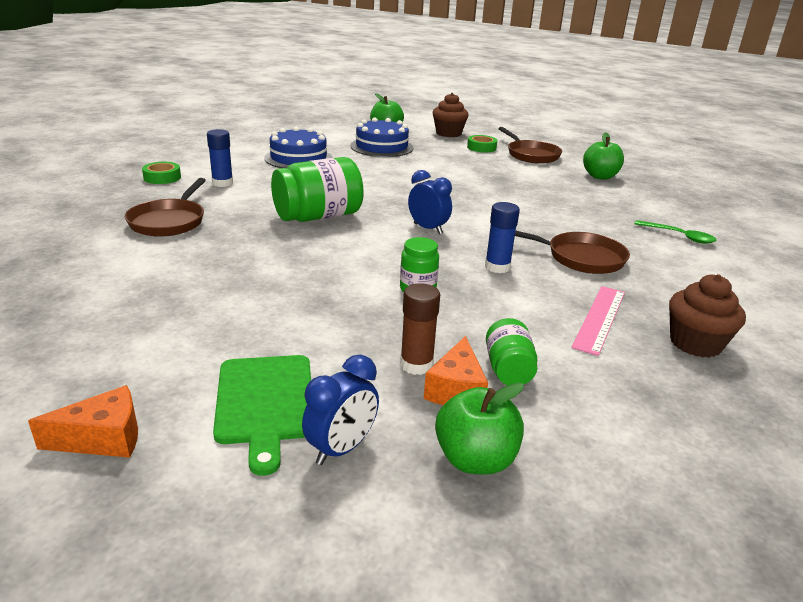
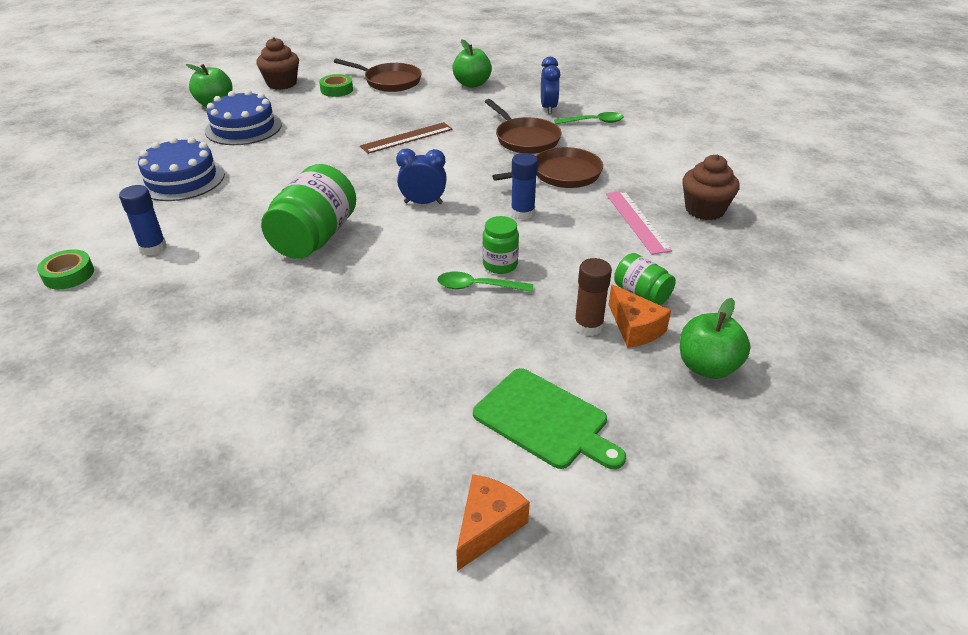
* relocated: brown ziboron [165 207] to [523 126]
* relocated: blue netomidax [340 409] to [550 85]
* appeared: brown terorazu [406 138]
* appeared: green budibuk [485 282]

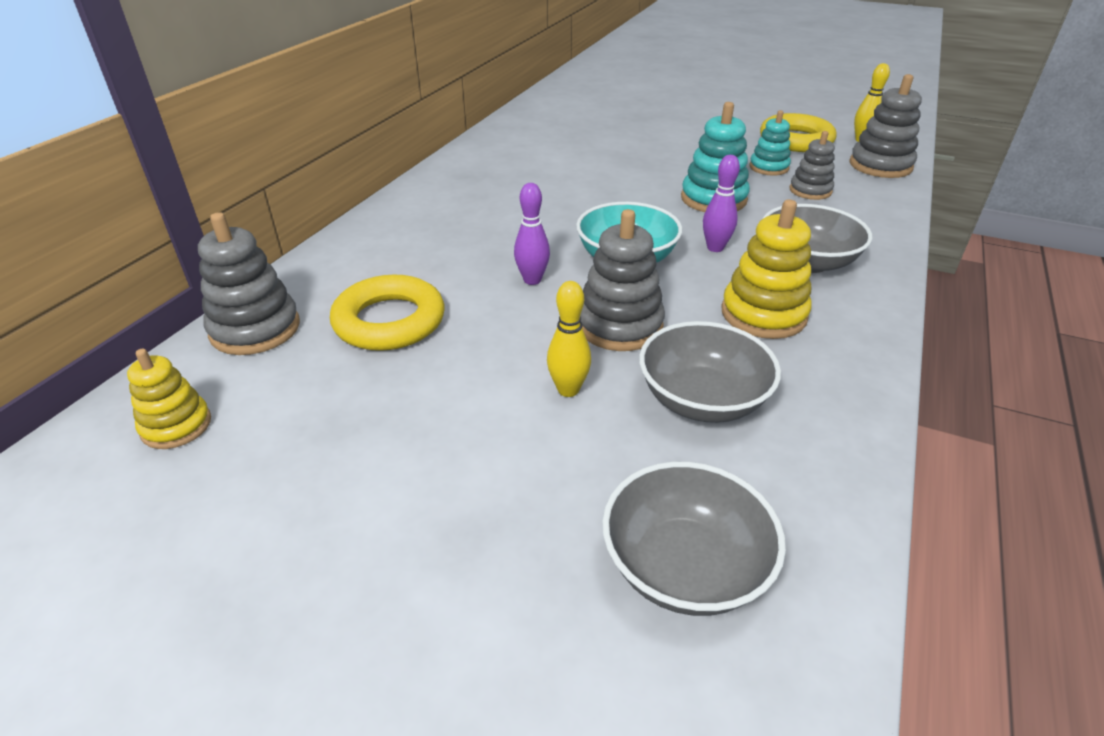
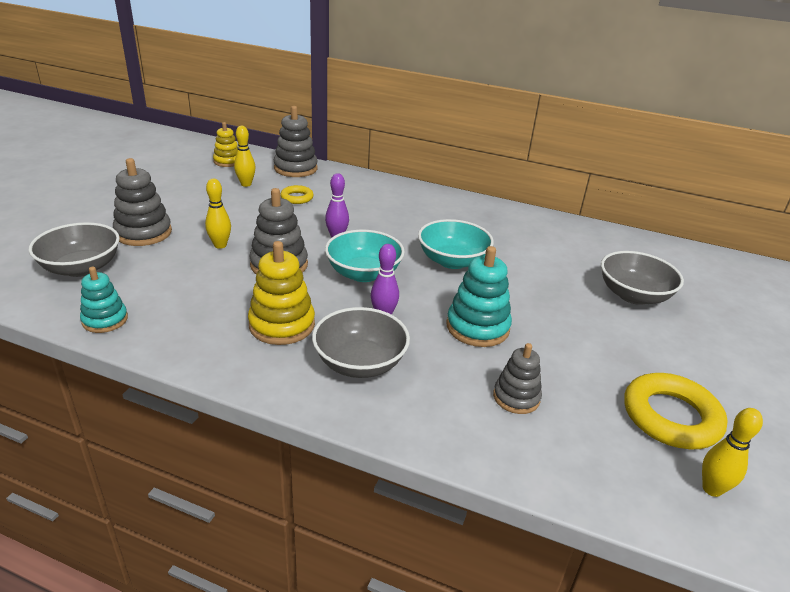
* relocated: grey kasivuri [885 126] to [142 202]
* relocated: turquoise kasivuri [770 143] to [104 300]
* size: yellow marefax [387 312] = [297 194] x0.53
* relocated: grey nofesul [710 372] to [642 278]
* appeared: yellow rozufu [245 156]
* appeared: turquoise nofesul [456 244]

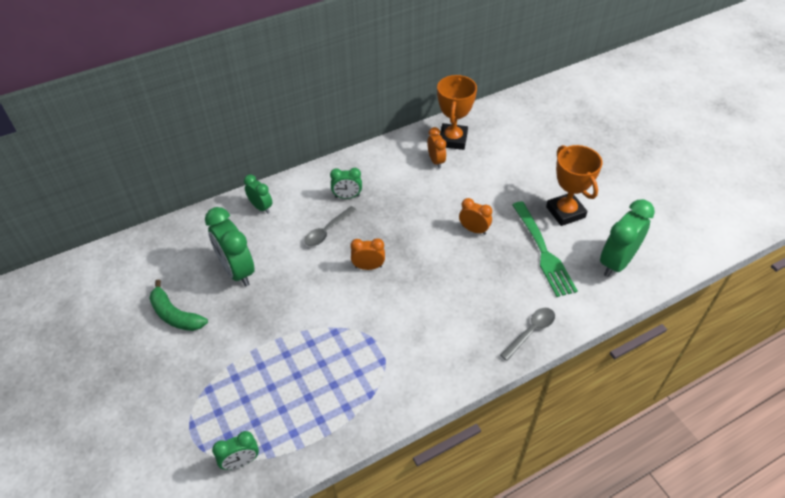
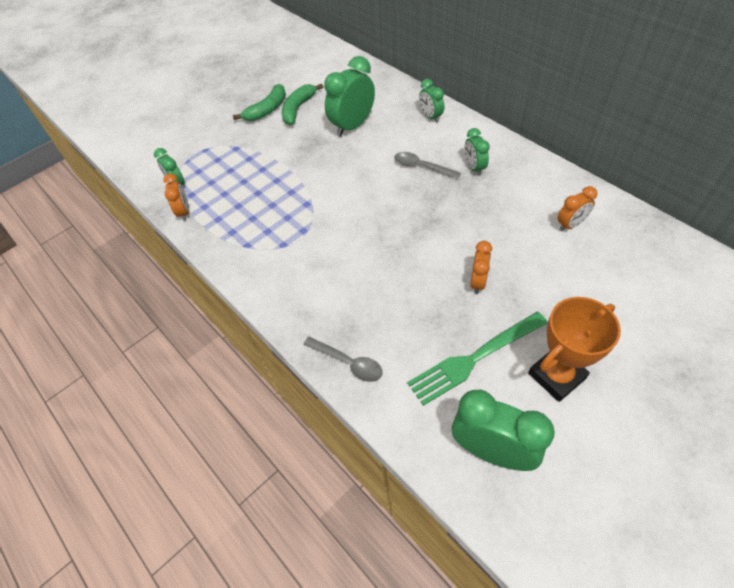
* missing: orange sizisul [457 112]
* spun: green netomidax [258 194] = [431 101] 120 degrees clockwise
* relocated: orange netomidax [367 254] to [176 197]
* appeared: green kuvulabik [259 102]

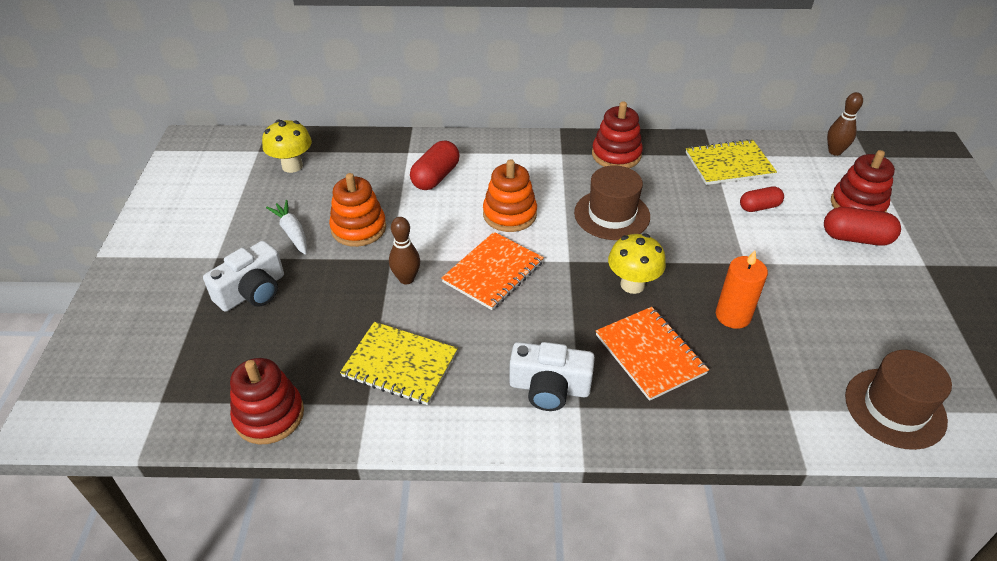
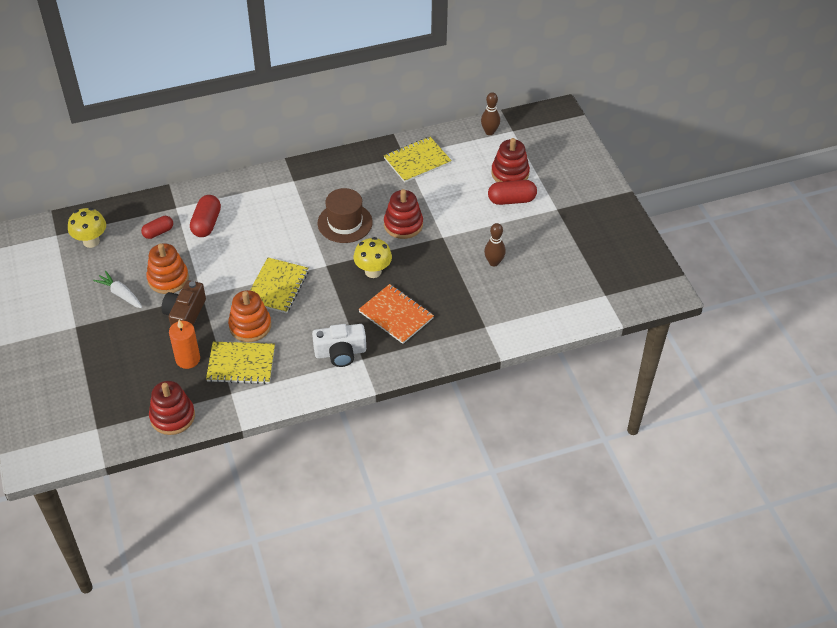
* relocated: red kasivuri [617 134] to [403 214]
* relocated: orange kasivuri [510 195] to [249 316]
* relocated: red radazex [762 199] to [157 227]
* relocated: brown rozufu [404 250] to [495 244]
* colour: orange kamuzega [492 271] to yellow kamuzega [279 285]
* missing: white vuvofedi [243 276]
* relocated: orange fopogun [742 289] to [184 344]
* missing: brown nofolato [898 400]
* appeared: brown vuvofedi [184 303]

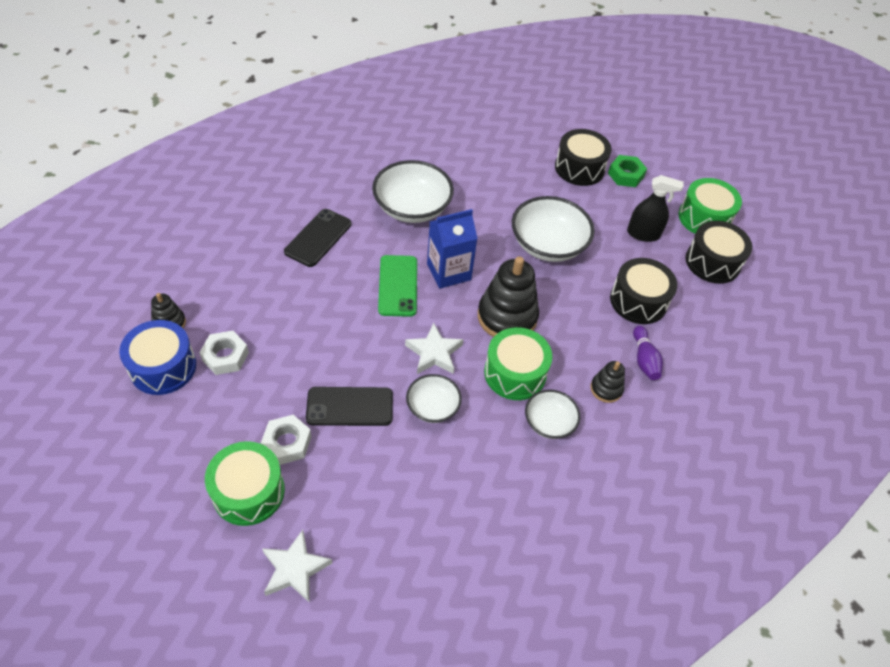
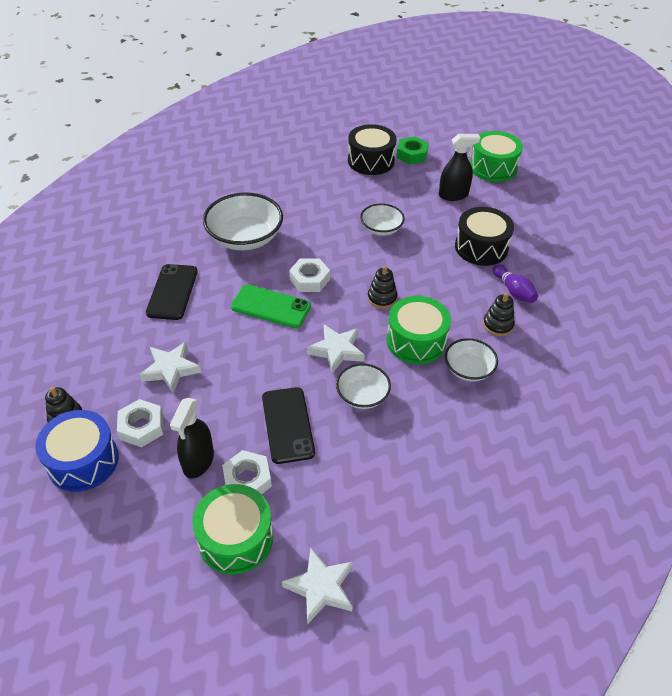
* size: white nofesul [553 229] = [382 219] x0.57
* exchanged: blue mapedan [452 249] to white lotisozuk [309 275]
* missing: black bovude [718 252]
* spun: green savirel [397 286] = [271 306] 45 degrees counterclockwise
* size: black kasivuri [508 296] = [382 287] x0.51
* spun: black savirel [349 406] = [288 425] 75 degrees counterclockwise
* appeared: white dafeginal [170 367]
* appeared: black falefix [192 438]

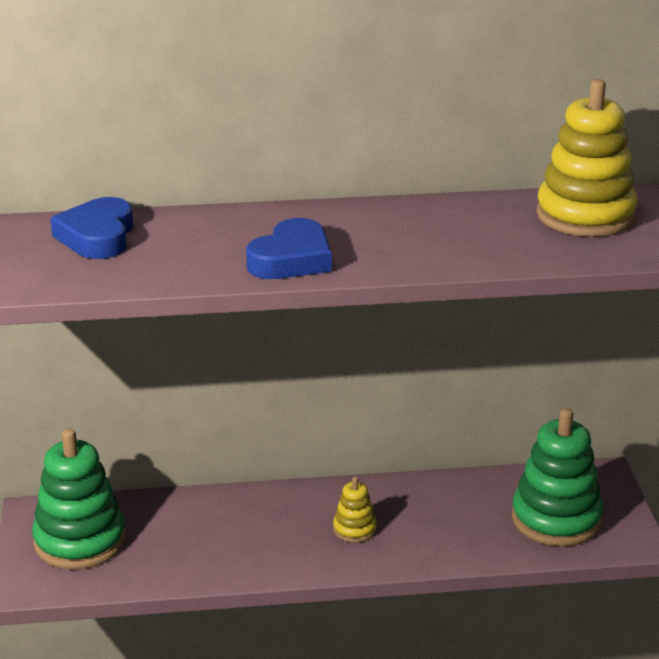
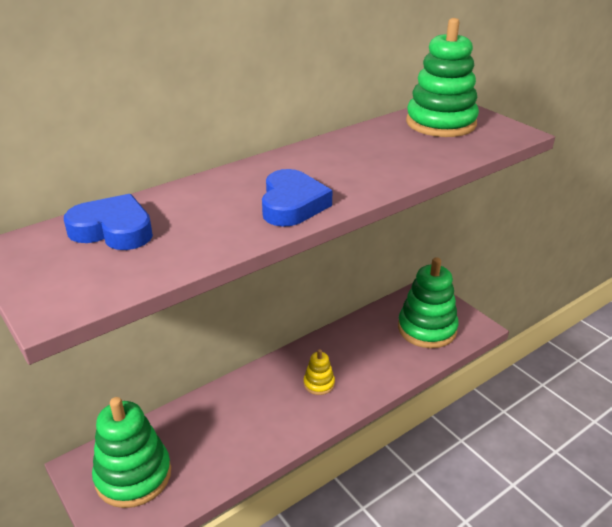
* colour: yellow kasivuri [587 158] to green kasivuri [442 77]
* spun: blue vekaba [91 228] = [108 222] 135 degrees clockwise

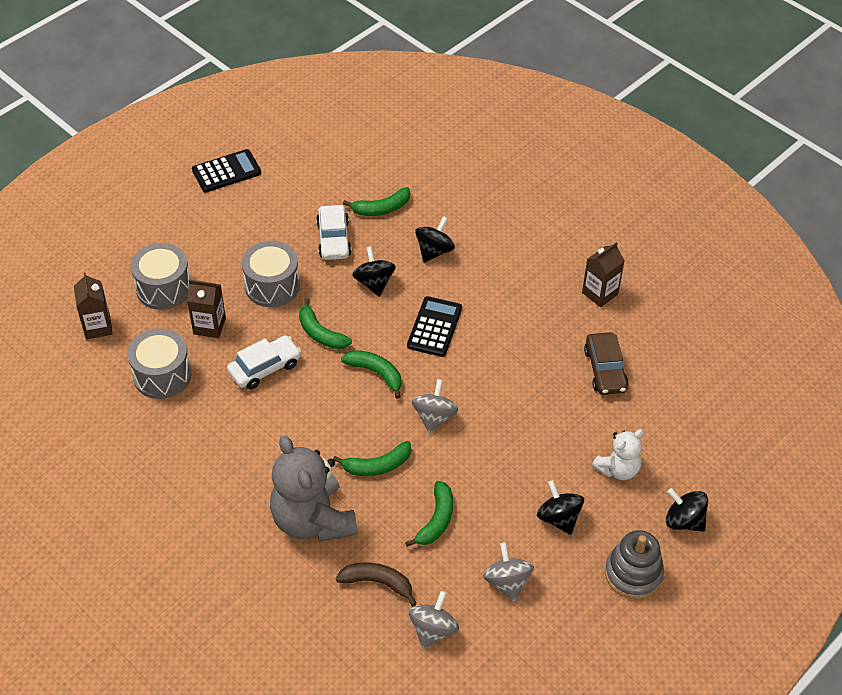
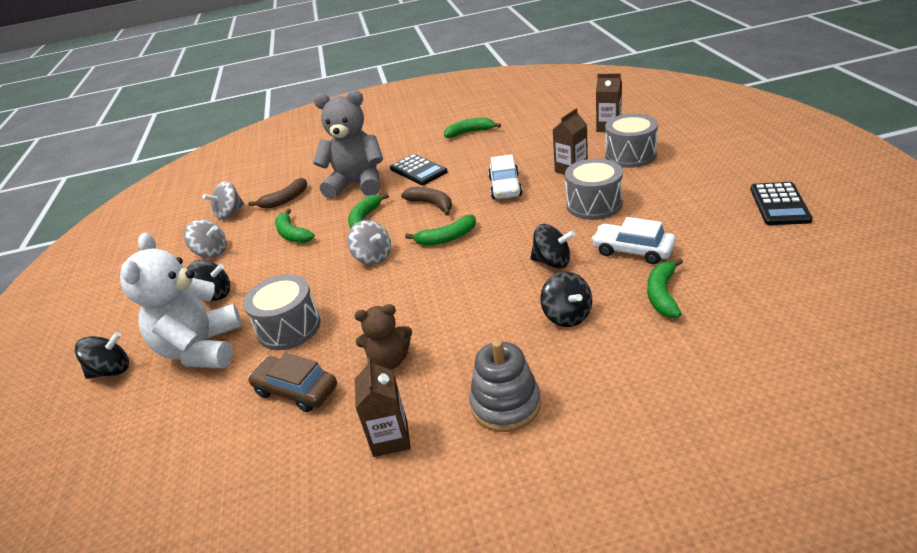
* relocated: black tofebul [434 326] to [418 169]
* relocated: green kuvulabik [325 323] to [472 127]
* relocated: grey bovude [159 363] to [282 312]
* size: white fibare [617 454] = [181 300] x1.82
* relocated: grey kasivuri [634 564] to [505 386]
* spun: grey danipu [434 620] = [223 200] 75 degrees clockwise
* appeared: brown kuvulabik [426 201]
* appeared: brown fibare [383 337]

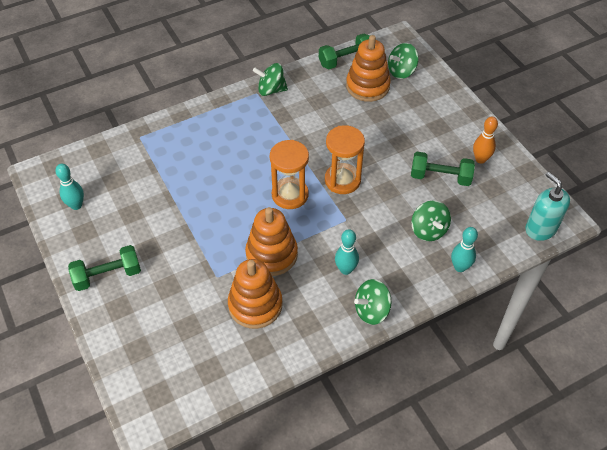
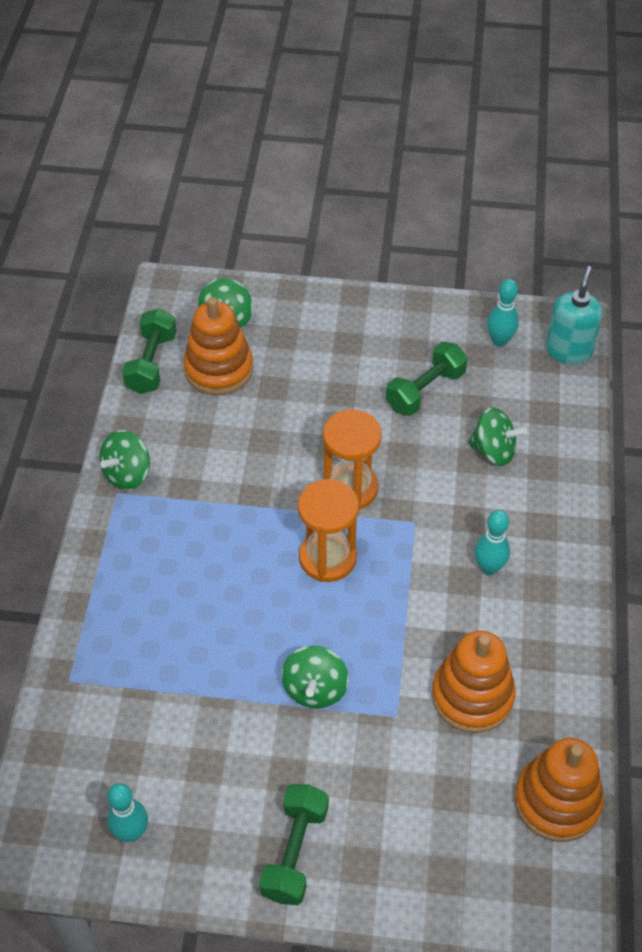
* missing: orange rozufu [485 140]
* spun: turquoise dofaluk [547 206] = [574 315] 105 degrees clockwise
* relocated: orange kasivuri [271 241] to [559 790]
* relocated: turquoise rozufu [464 249] to [503 313]
* relocated: green danipu [372 302] to [315 677]

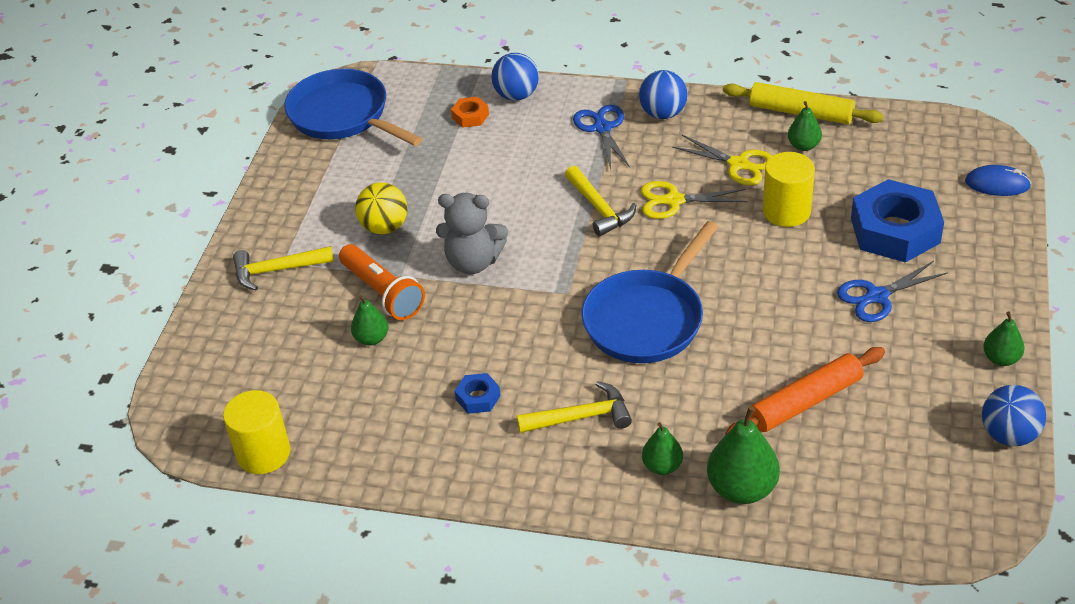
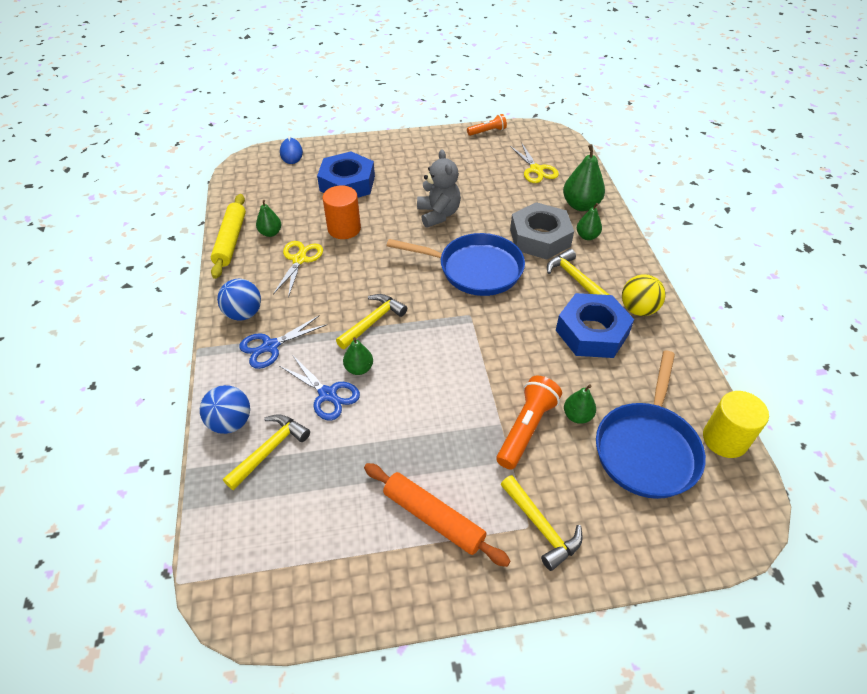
* relocated: blue ziboron [353 107] to [651 425]
* exchanged: orange lotisozuk [470 112] to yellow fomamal [266 452]
* colour: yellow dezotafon [789 189] to orange dezotafon [342 212]
* relocated: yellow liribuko [694 200] to [534 163]
* relocated: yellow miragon [381 208] to [644 295]
* relocated: grey fibare [472 233] to [439 188]
* relocated: blue liribuko [892 291] to [320 387]
* relocated: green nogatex [1003 339] to [358 356]
* relocated: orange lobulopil [805 391] to [437 515]
* size: blue lotisozuk [478 393] = [595 325] x2.23
* exchanged: blue miragon [1014 415] to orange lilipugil [487 125]
* appeared: grey lotisozuk [542 230]

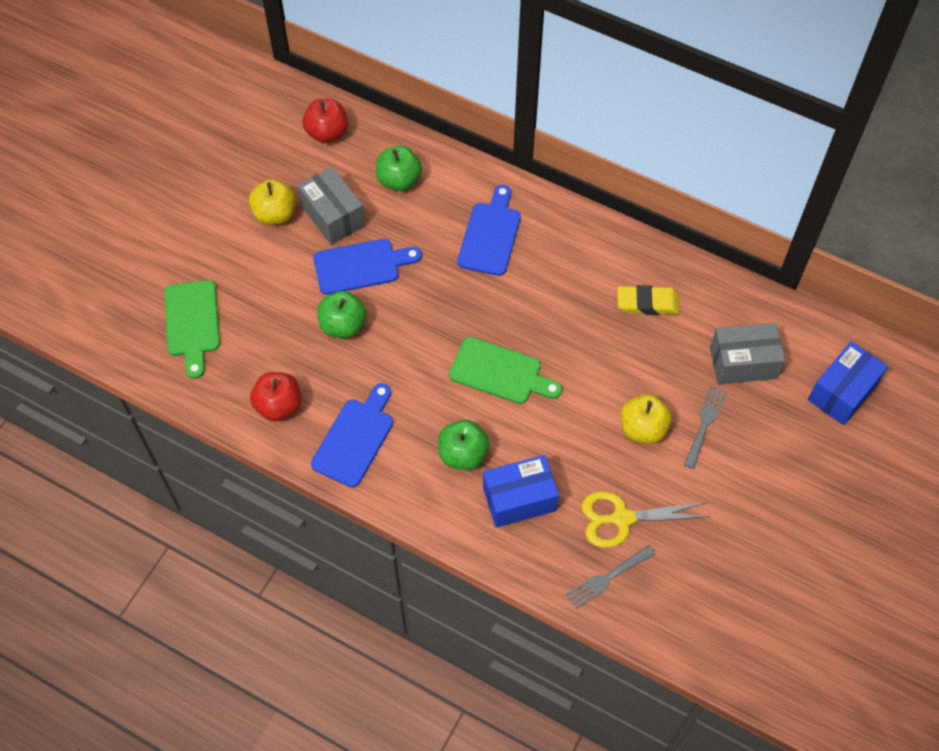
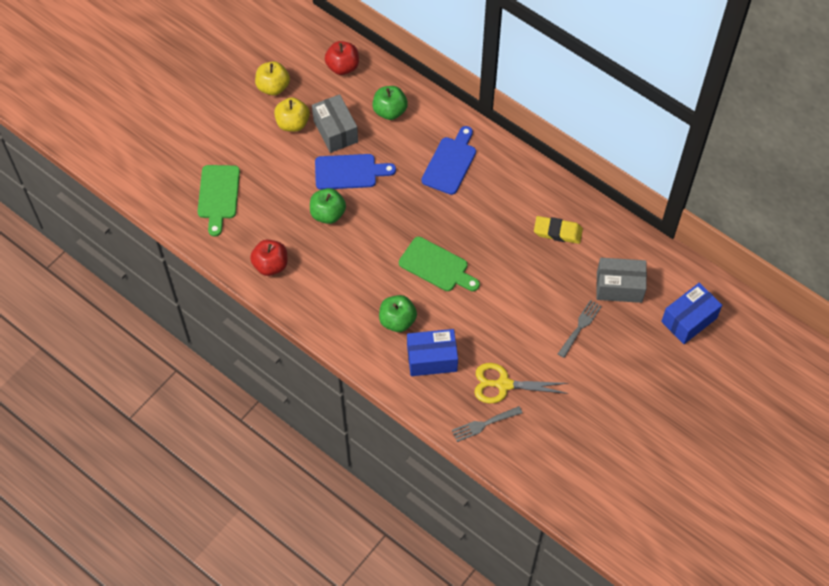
* missing: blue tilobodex [352 435]
* relocated: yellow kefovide [646 419] to [272 78]

